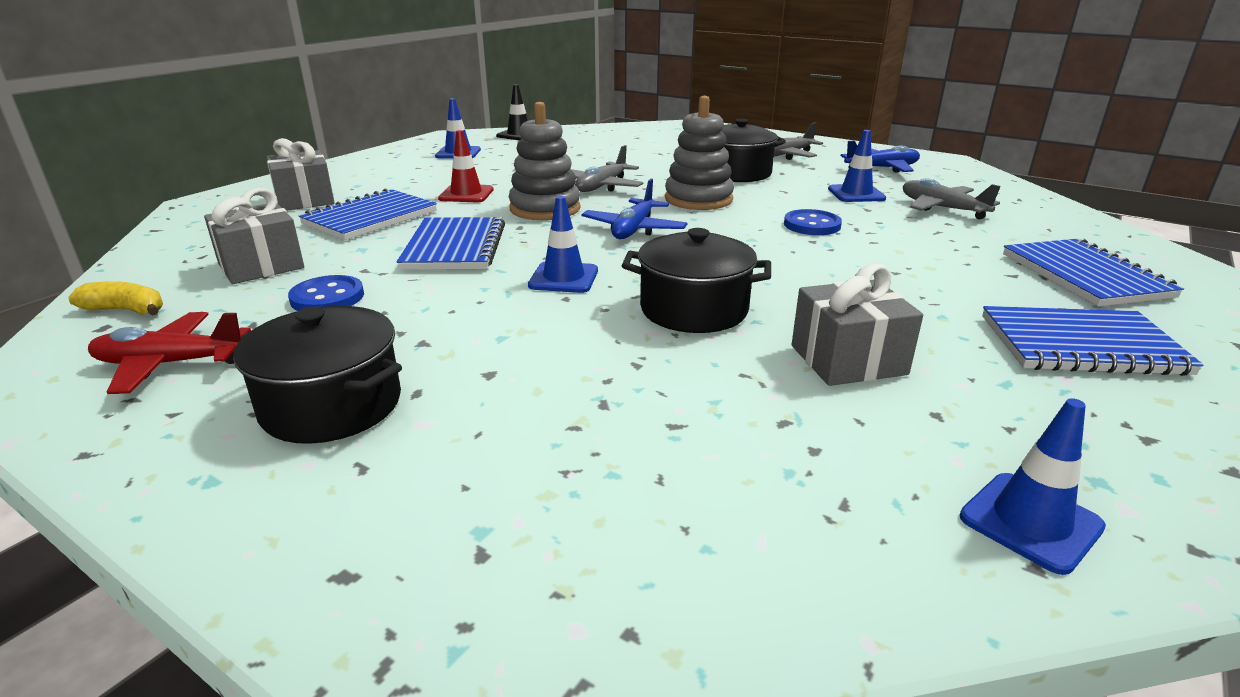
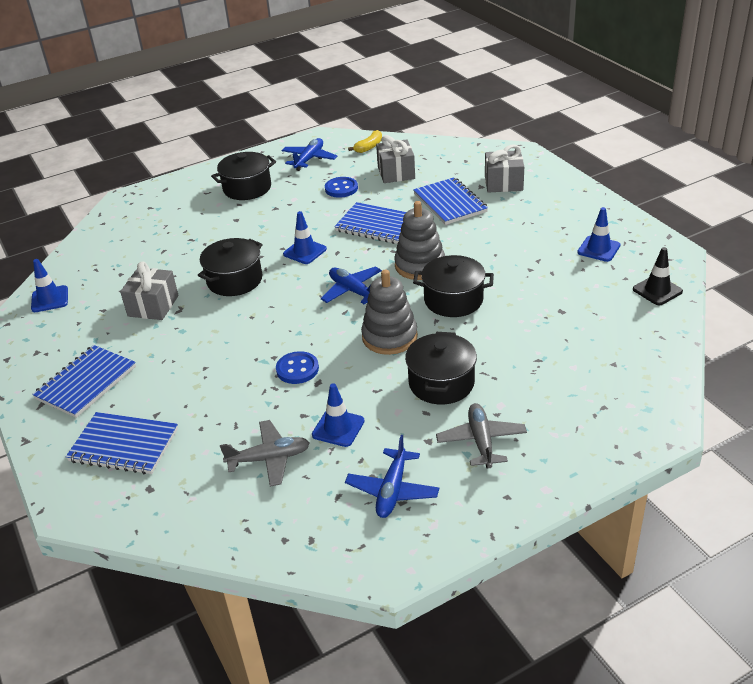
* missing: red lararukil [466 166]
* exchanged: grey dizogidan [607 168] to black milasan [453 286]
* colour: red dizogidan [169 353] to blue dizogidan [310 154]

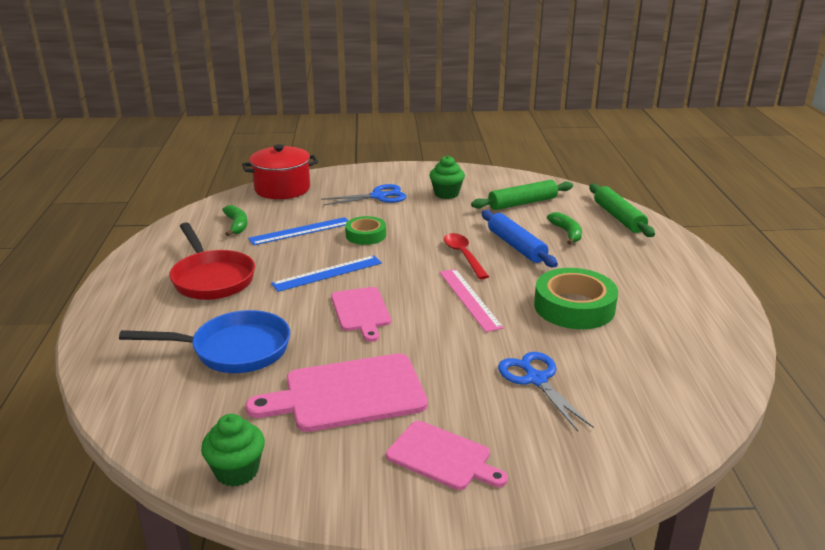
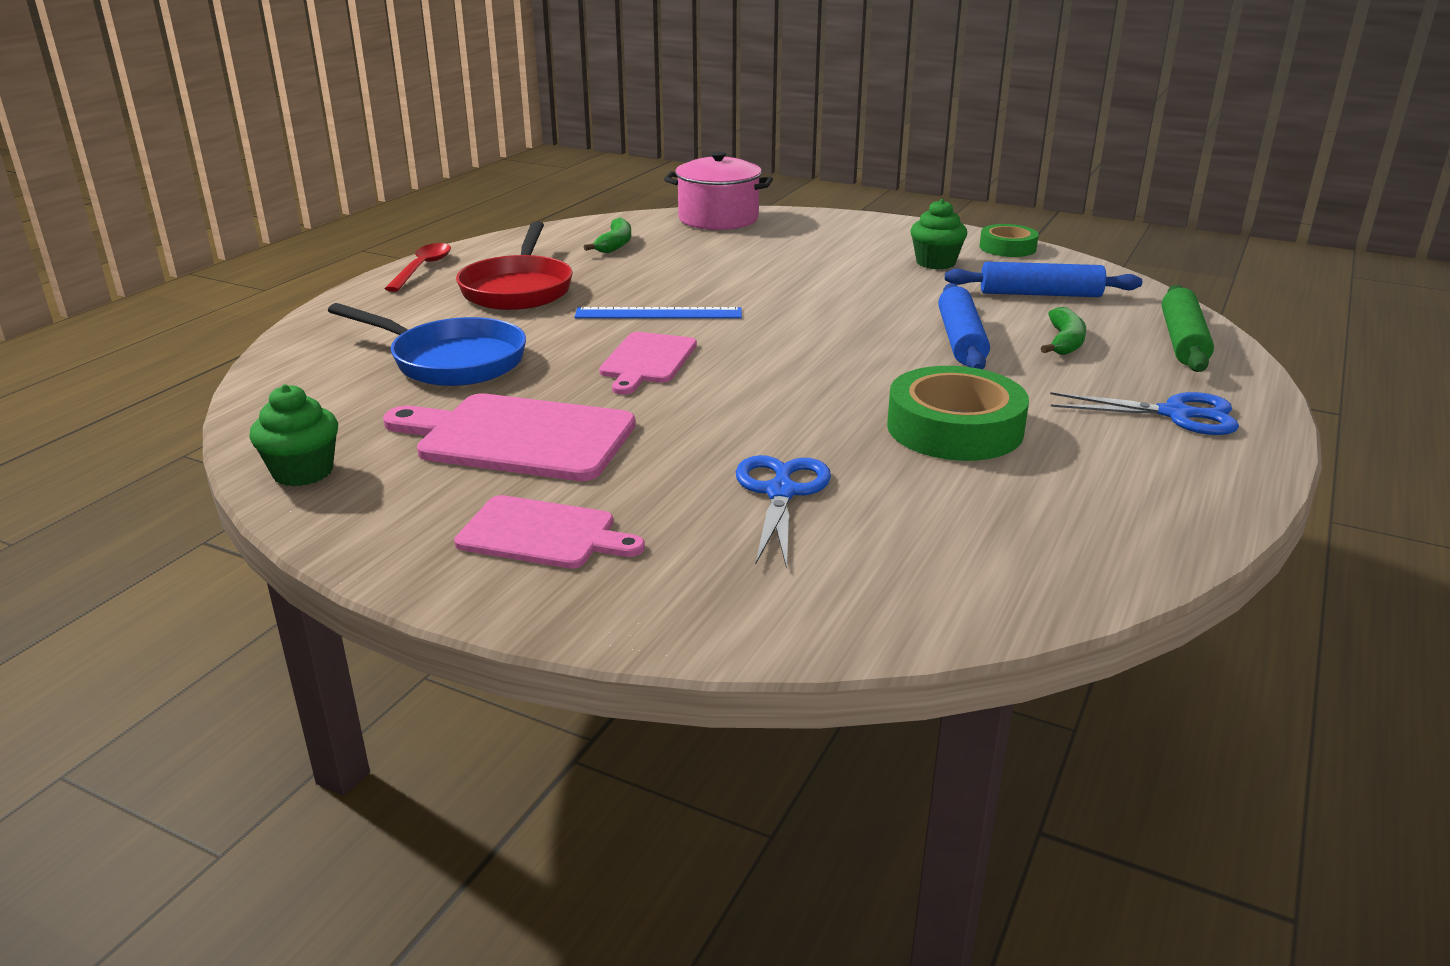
* colour: red milasan [280 171] to pink milasan [718 190]
* colour: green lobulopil [522 195] to blue lobulopil [1043 279]
* relocated: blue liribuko [363 194] to [1144 413]
* relocated: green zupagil [365 230] to [1009 240]
* missing: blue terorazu [298 231]
* relocated: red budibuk [466 256] to [417 267]
* missing: pink terorazu [472 300]
* spun: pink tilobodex [447 455] = [549 532] 45 degrees counterclockwise

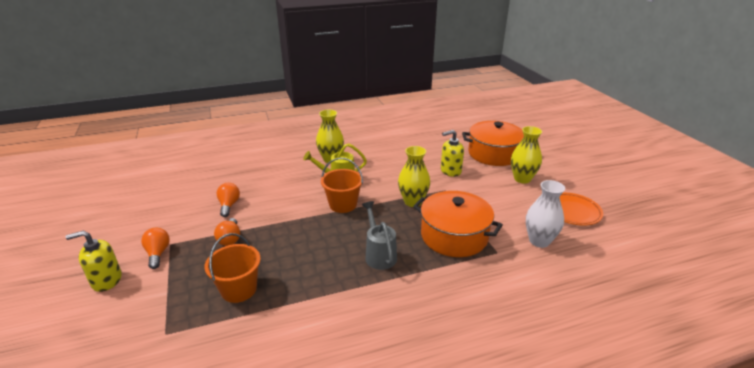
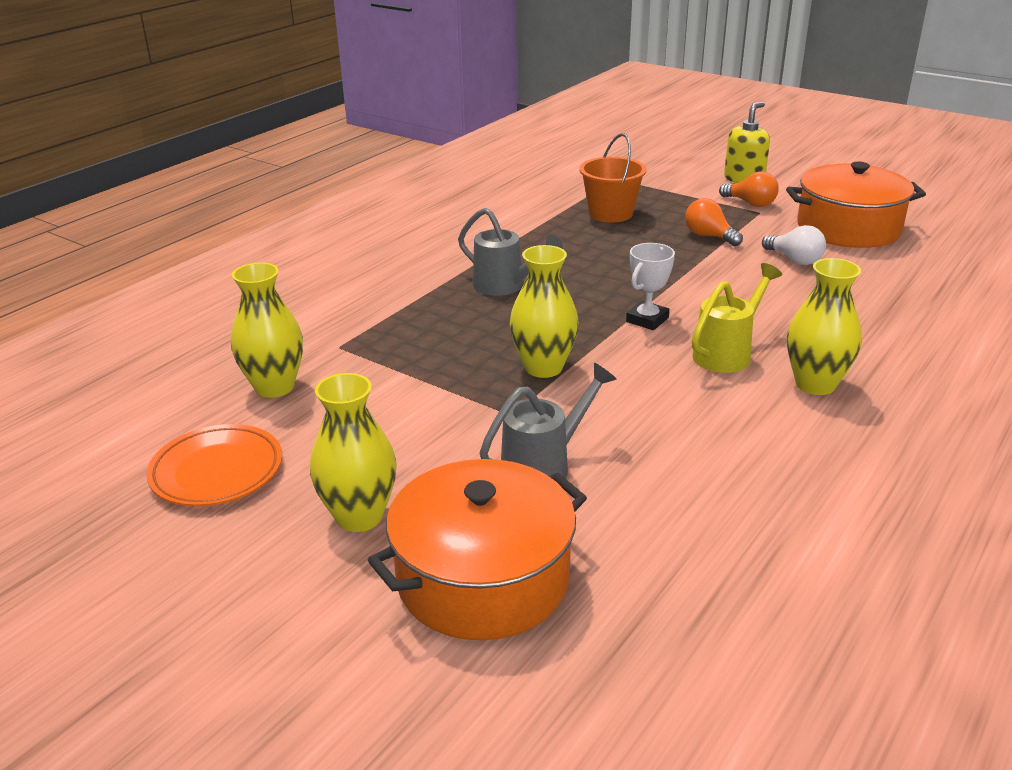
* exchanged: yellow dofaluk [452 153] to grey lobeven [548 421]
* exchanged: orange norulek [342 185] to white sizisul [650 286]
* colour: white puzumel [545 214] to yellow puzumel [267 330]
* colour: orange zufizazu [228 200] to white zufizazu [794 245]
* relocated: orange milasan [458 224] to [856 205]

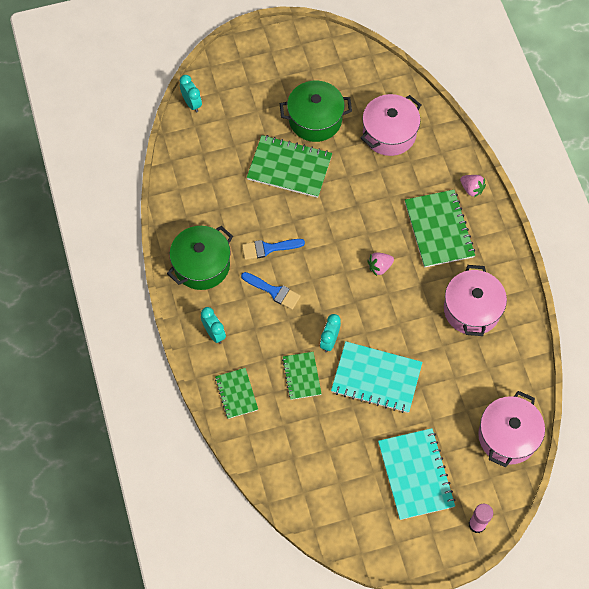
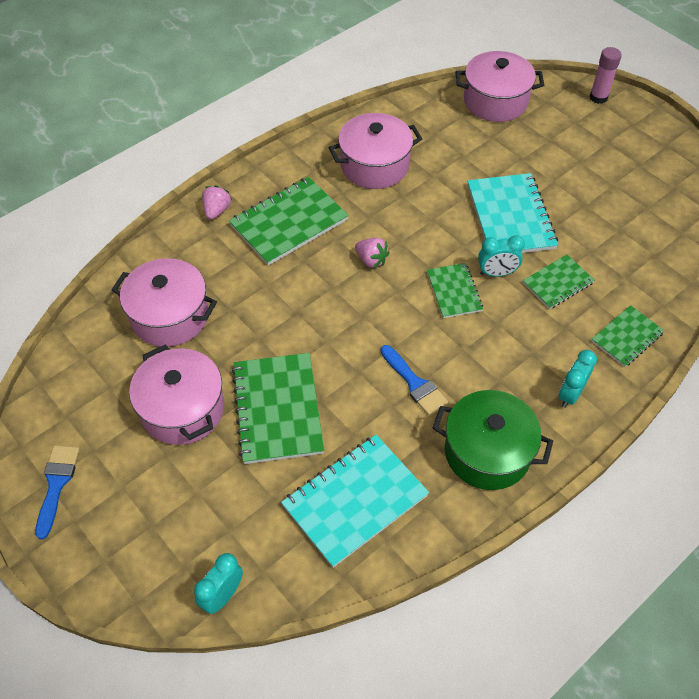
* colour: green milasan [316 111] to pink milasan [176 395]
* relocated: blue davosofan [271 291] to [57 492]
* relocated: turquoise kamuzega [416 474] to [355 501]
* appeared: green kamuzega [455 290]

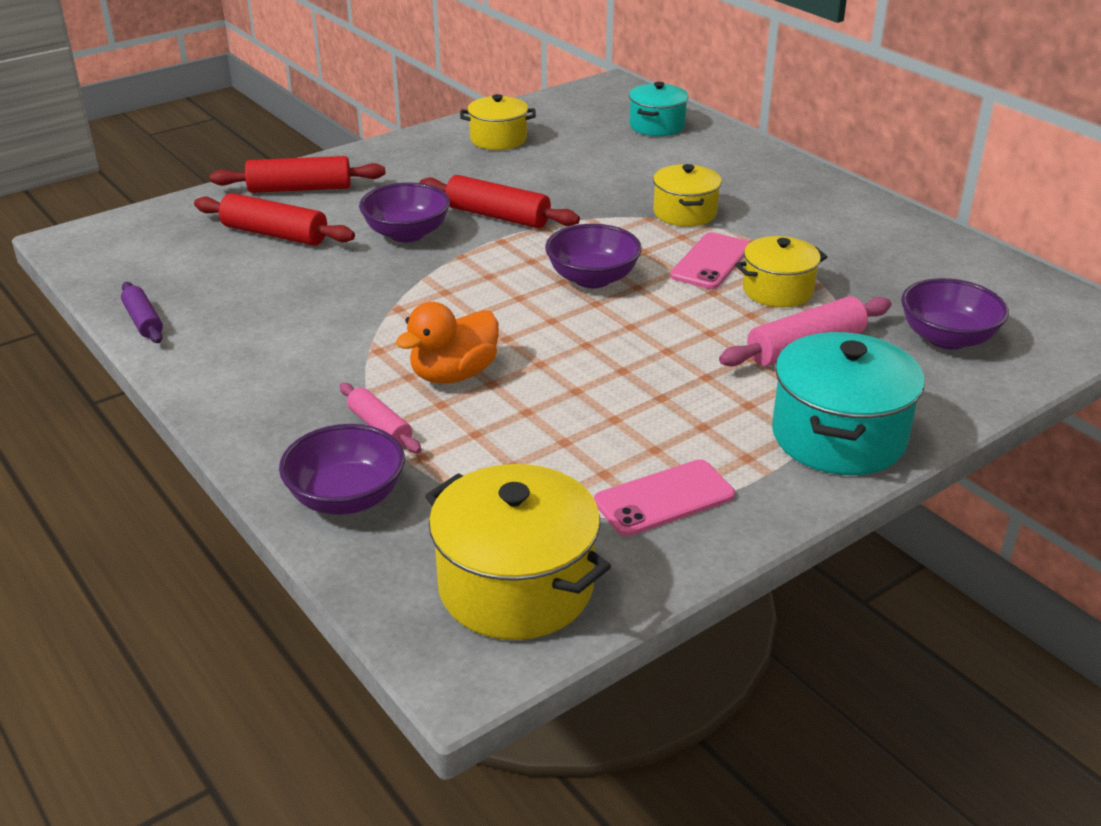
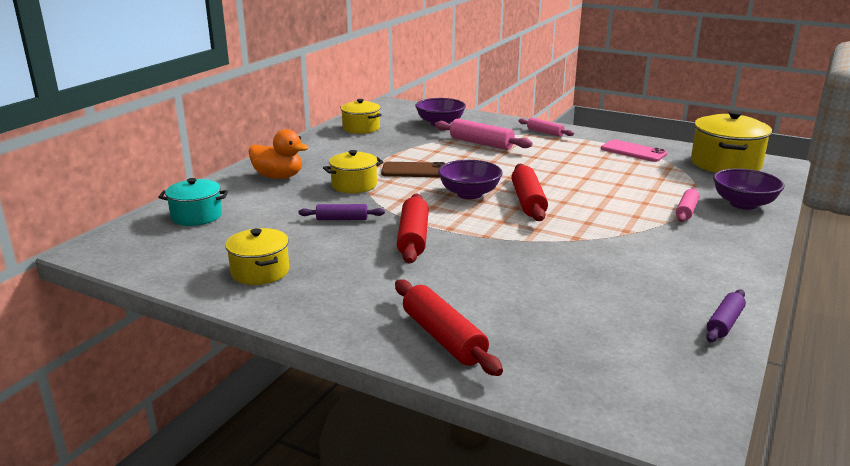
* missing: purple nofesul [404 212]
* relocated: red lobulopil [274 219] to [529 192]
* colour: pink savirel [710 260] to brown savirel [413 169]
* relocated: yellow milasan [781 271] to [361 116]
* relocated: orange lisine [447 343] to [278 154]
* exchanged: turquoise milasan [848 403] to pink lobulopil [546 127]
* appeared: purple lobulopil [341 212]

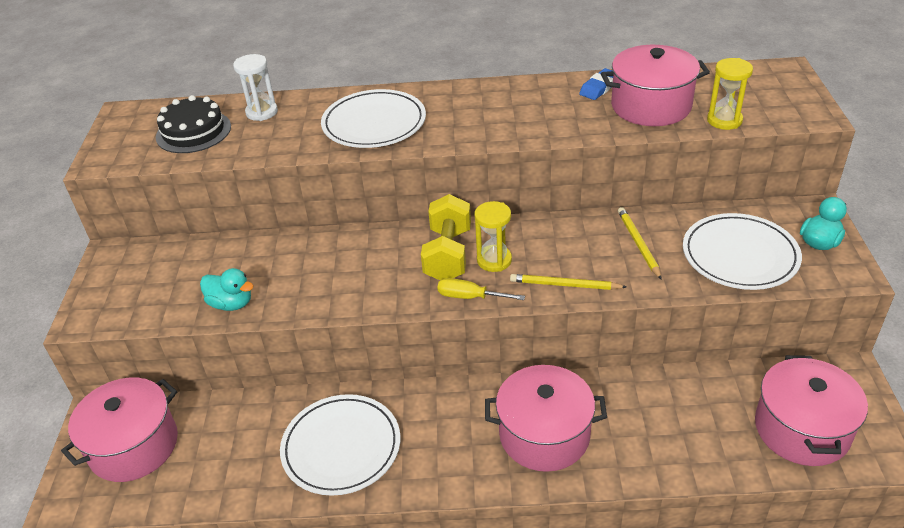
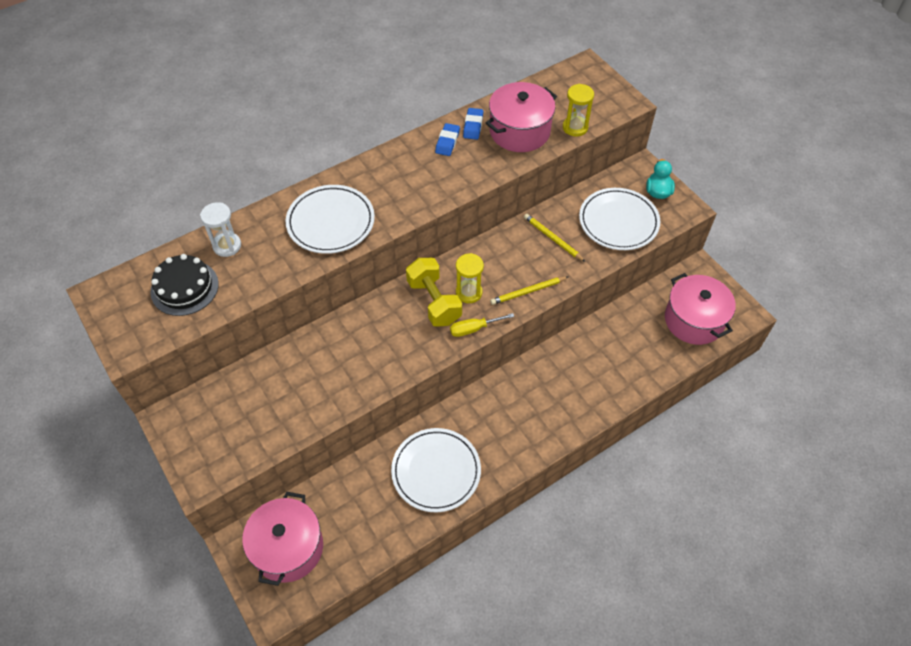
* missing: turquoise lisine [227 289]
* missing: pink milasan [546 418]
* appeared: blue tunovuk [447 139]

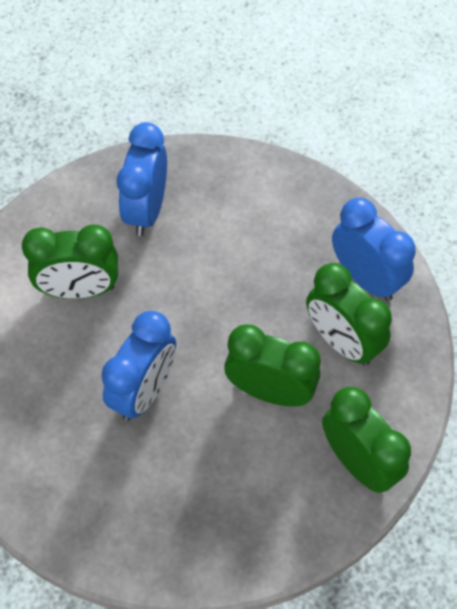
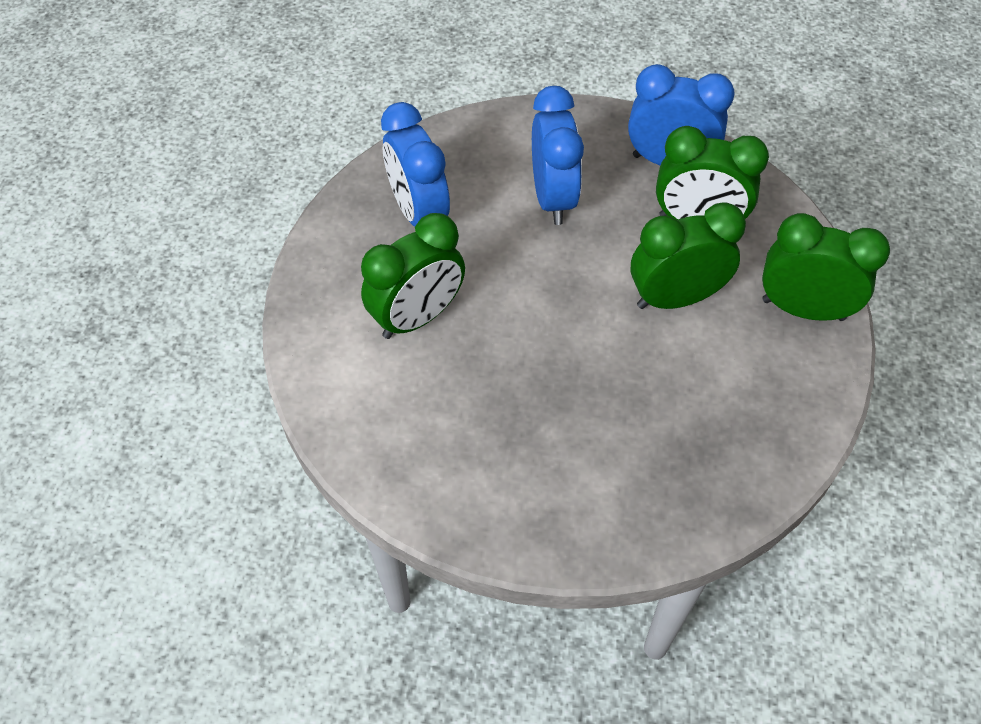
* relocated: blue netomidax [138 366] to [558 155]

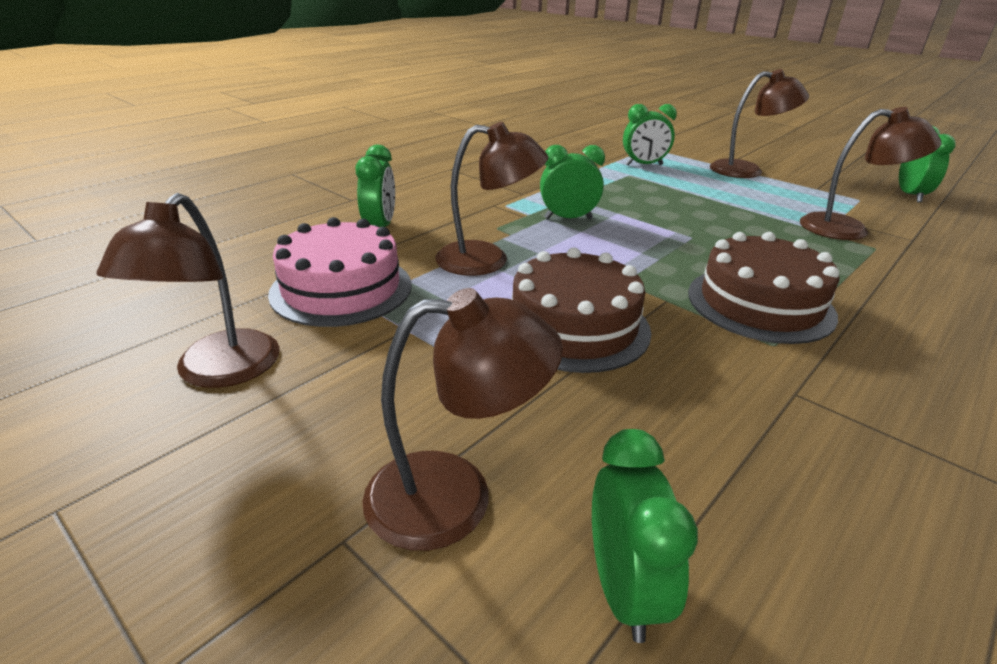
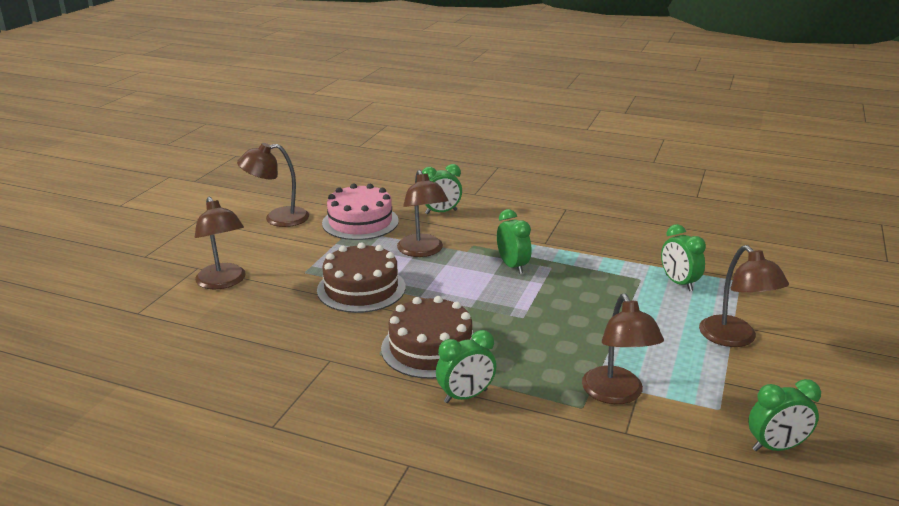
* relocated: green netomidax [645 536] to [466 366]

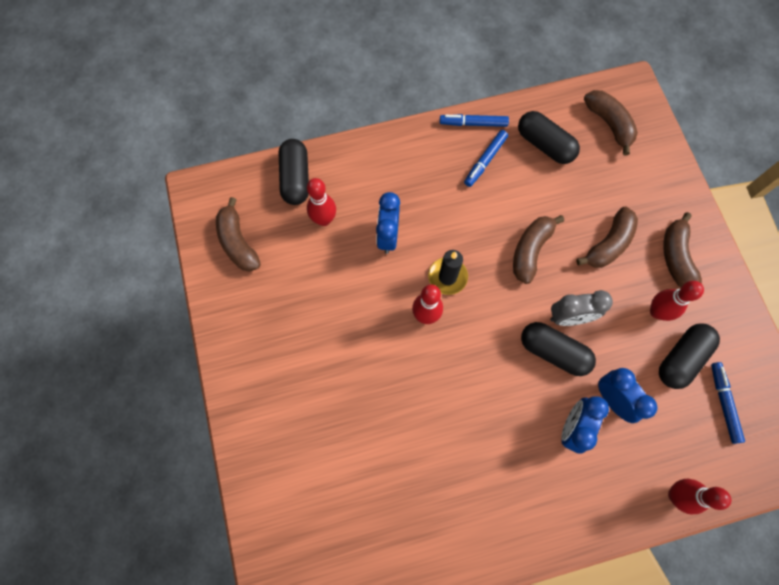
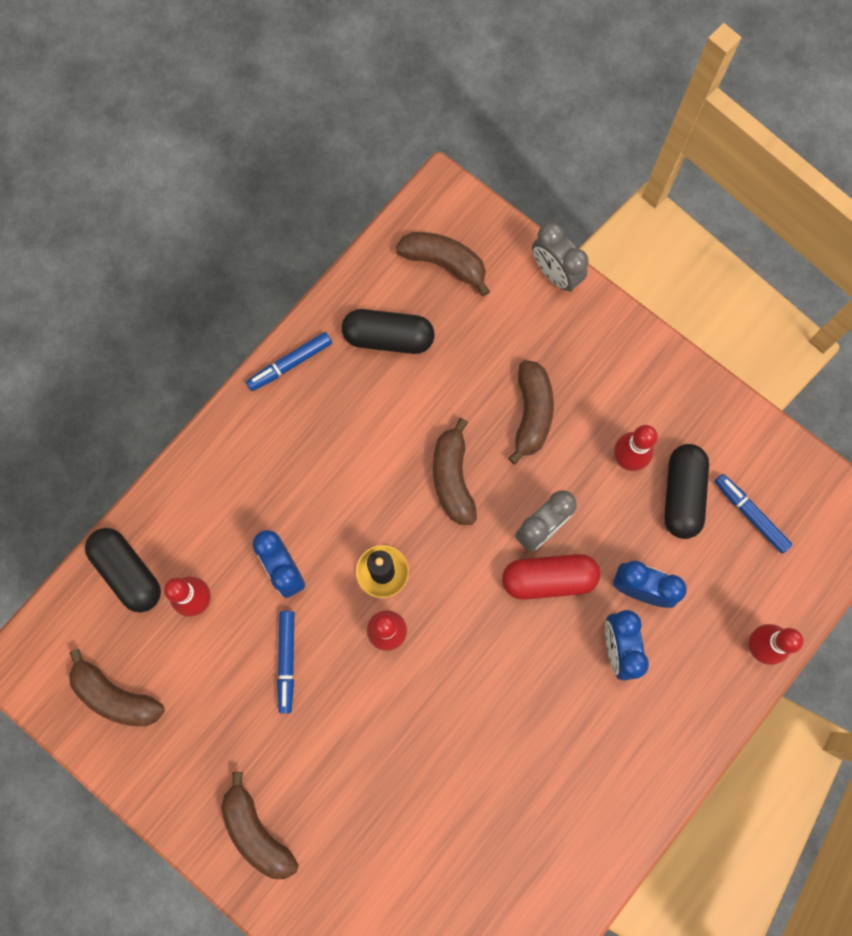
* relocated: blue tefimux [486 158] to [285 662]
* relocated: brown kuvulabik [683 249] to [260 825]
* colour: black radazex [558 349] to red radazex [551 577]
* appeared: grey netomidax [560 257]

